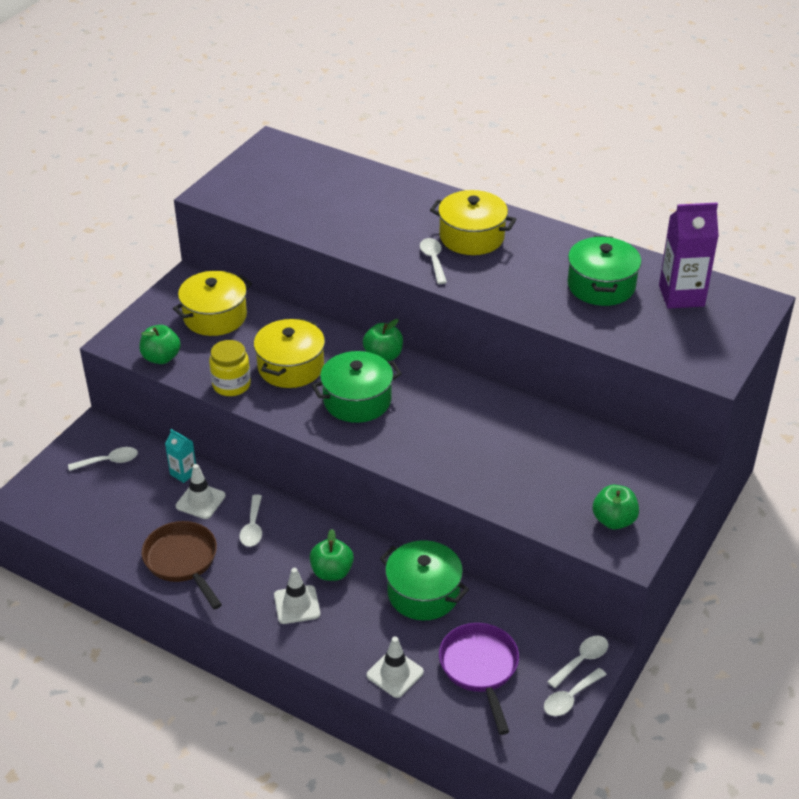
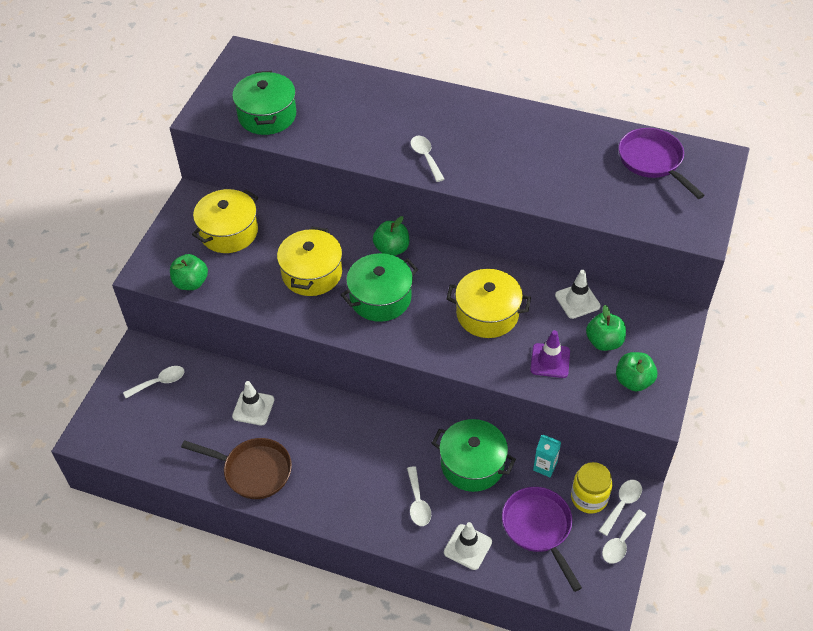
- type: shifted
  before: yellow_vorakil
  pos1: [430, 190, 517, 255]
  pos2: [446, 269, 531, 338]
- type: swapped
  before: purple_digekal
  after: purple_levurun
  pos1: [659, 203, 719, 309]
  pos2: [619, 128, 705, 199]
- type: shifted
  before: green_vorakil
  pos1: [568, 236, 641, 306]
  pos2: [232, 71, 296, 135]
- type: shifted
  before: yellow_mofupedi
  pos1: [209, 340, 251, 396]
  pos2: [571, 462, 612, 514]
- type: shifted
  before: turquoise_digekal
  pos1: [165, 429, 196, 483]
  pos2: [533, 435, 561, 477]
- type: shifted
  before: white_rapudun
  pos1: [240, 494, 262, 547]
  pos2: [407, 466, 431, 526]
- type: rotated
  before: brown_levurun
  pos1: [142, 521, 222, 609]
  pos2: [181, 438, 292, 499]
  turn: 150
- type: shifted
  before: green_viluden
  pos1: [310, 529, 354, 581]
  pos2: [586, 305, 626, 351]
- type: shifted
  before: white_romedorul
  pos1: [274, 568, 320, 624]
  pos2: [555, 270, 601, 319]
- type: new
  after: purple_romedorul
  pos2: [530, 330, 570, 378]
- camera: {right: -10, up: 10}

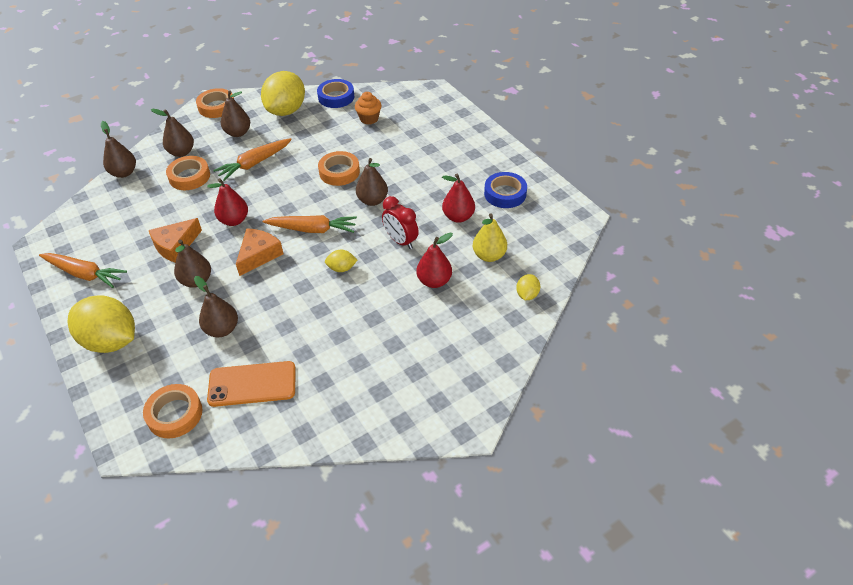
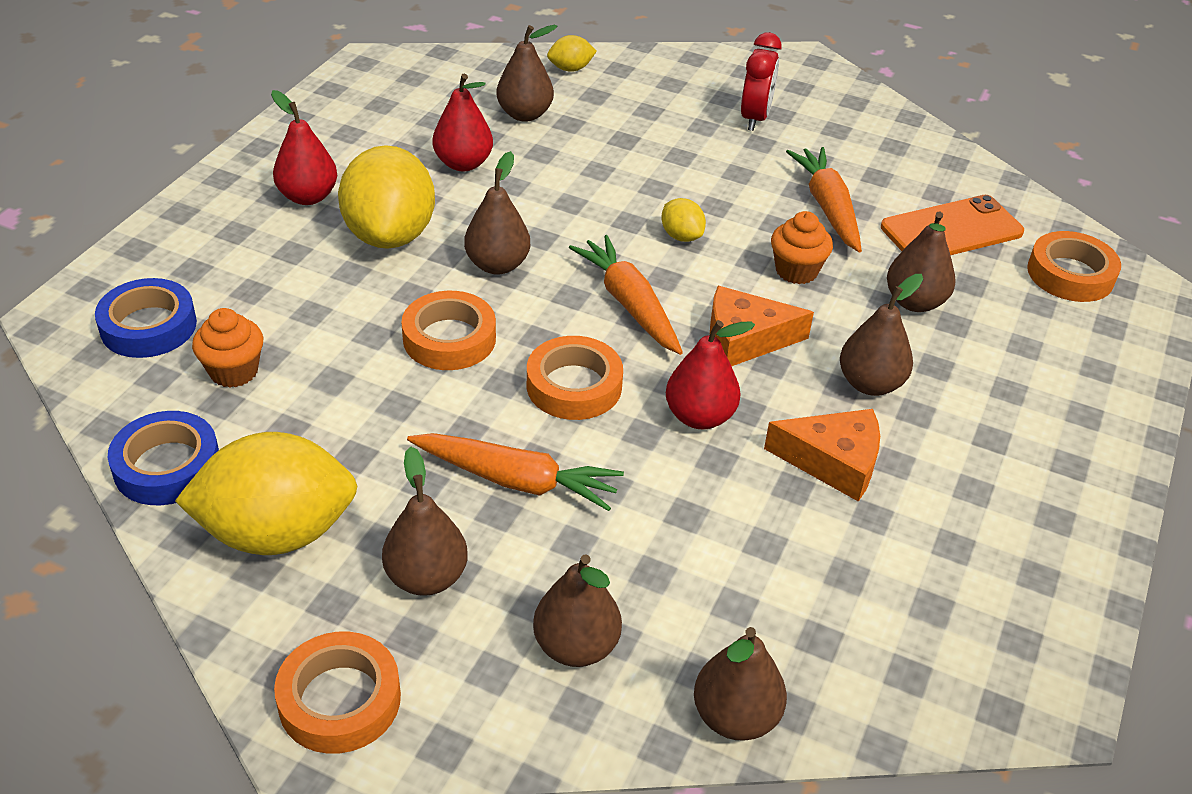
- type: shifted
  before: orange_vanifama
  pos1: [166, 156, 210, 190]
  pos2: [527, 336, 623, 420]
- type: shifted
  before: blue_vanifama
  pos1: [484, 172, 527, 208]
  pos2: [95, 278, 197, 358]
- type: shifted
  before: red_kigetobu
  pos1: [382, 196, 419, 249]
  pos2: [741, 32, 782, 131]
- type: repainted
  before: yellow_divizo
  after: brown_divizo
  pos1: [473, 213, 507, 262]
  pos2: [496, 25, 557, 122]
- type: shifted
  before: red_divizo
  pos1: [417, 233, 453, 288]
  pos2: [271, 90, 337, 205]
- type: shifted
  before: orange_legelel
  pos1: [39, 253, 127, 288]
  pos2: [786, 147, 862, 253]
- type: shifted
  before: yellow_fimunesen
  pos1: [67, 295, 135, 353]
  pos2: [338, 145, 435, 249]
- type: rotated
  before: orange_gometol
  pos1: [207, 361, 296, 407]
  pos2: [881, 195, 1024, 255]
  turn: -75
- type: new
  after: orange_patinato
  pos2: [771, 211, 833, 284]
- camera: {right: -125, up: -5}

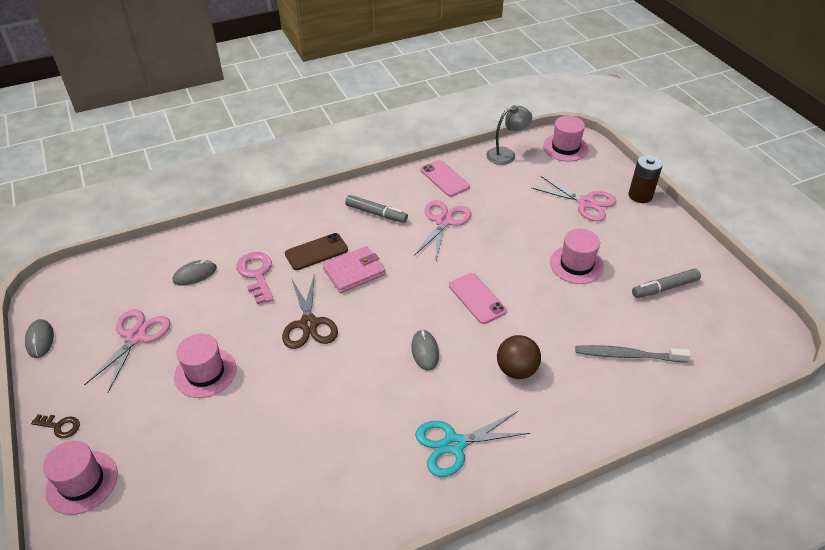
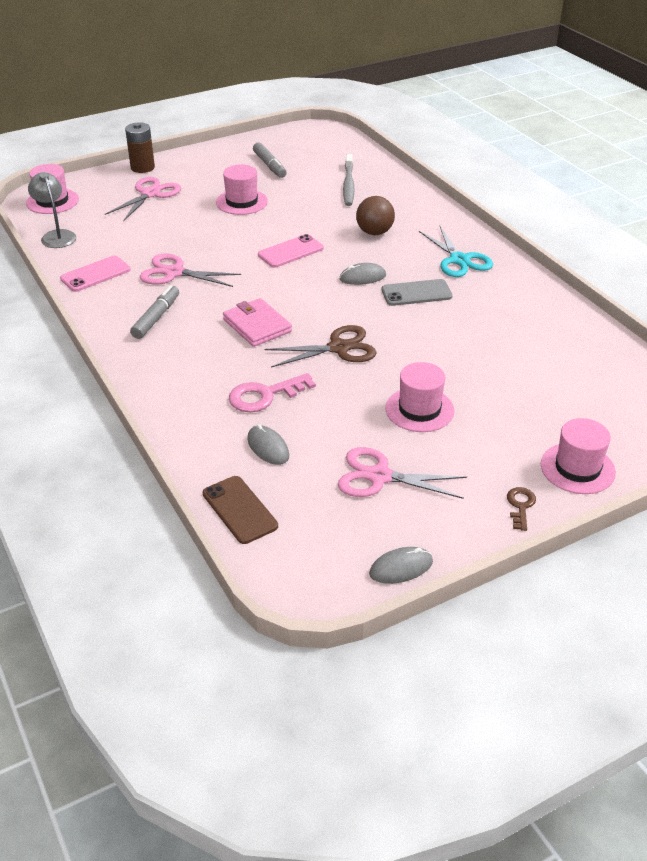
- type: shifted
  before: brown_gometol
  pos1: [285, 233, 348, 270]
  pos2: [203, 476, 278, 544]
- type: new
  after: grey_gometol
  pos2: [382, 279, 452, 306]
- camera: {right: -95, up: -5}

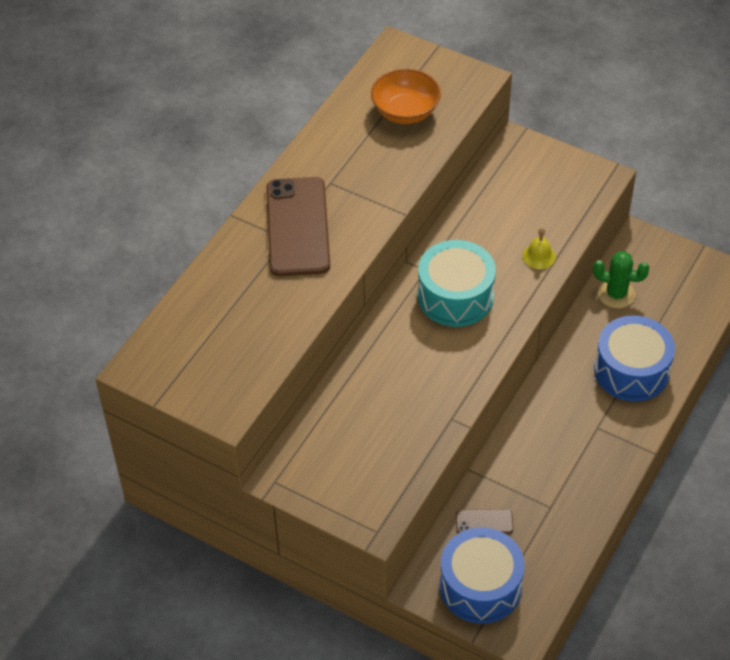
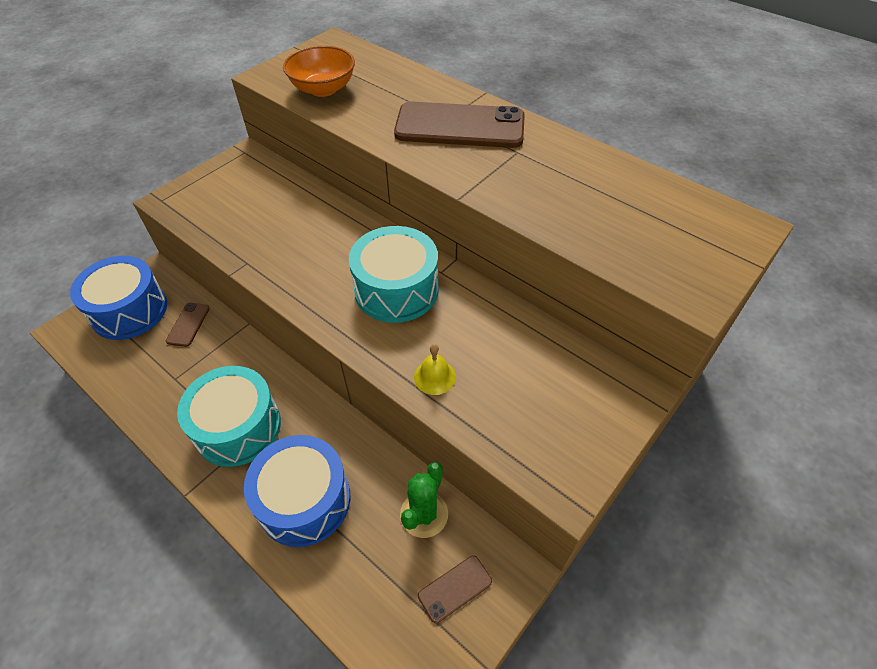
- type: shifted
  before: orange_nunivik
  pos1: [371, 69, 441, 124]
  pos2: [283, 46, 355, 97]
- type: new
  after: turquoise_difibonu
  pos2: [177, 366, 281, 467]
- type: new
  after: brown_gometol
  pos2: [418, 555, 492, 623]
- camera: {right: 100, up: 0}

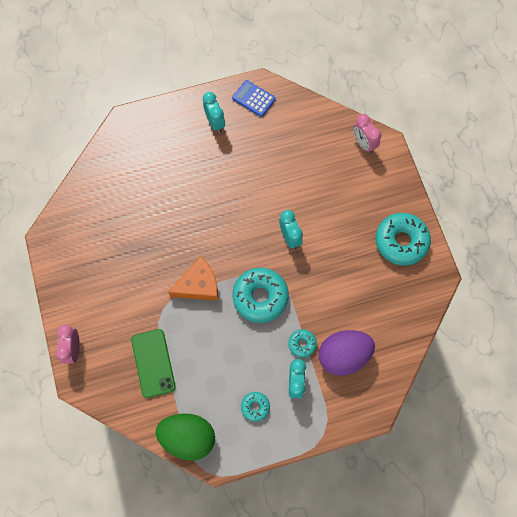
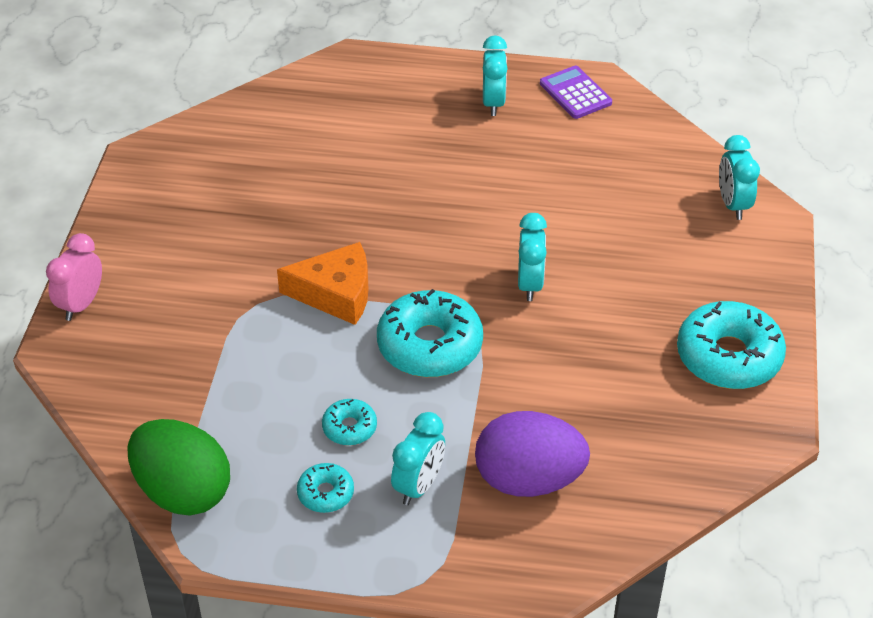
- type: repainted
  before: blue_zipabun
  after: purple_zipabun
  pos1: [232, 80, 276, 117]
  pos2: [540, 66, 612, 119]
- type: repainted
  before: pink_kigetobu
  after: turquoise_kigetobu
  pos1: [353, 114, 381, 153]
  pos2: [719, 135, 760, 220]
- type: gone
  before: green_gometol
  pos1: [131, 329, 176, 398]
- type: shifted
  before: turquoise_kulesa
  pos1: [288, 329, 317, 358]
  pos2: [322, 399, 377, 445]
- camera: {right: 25, up: -25}

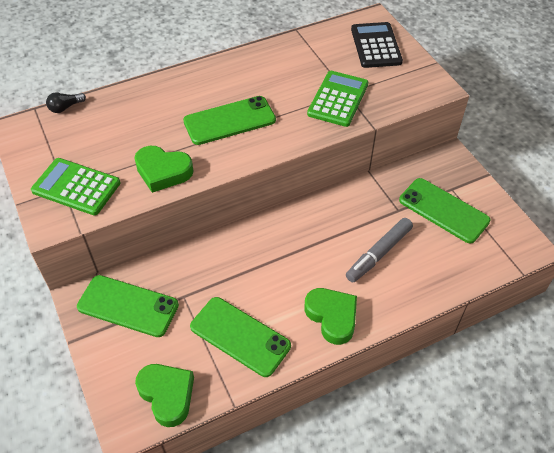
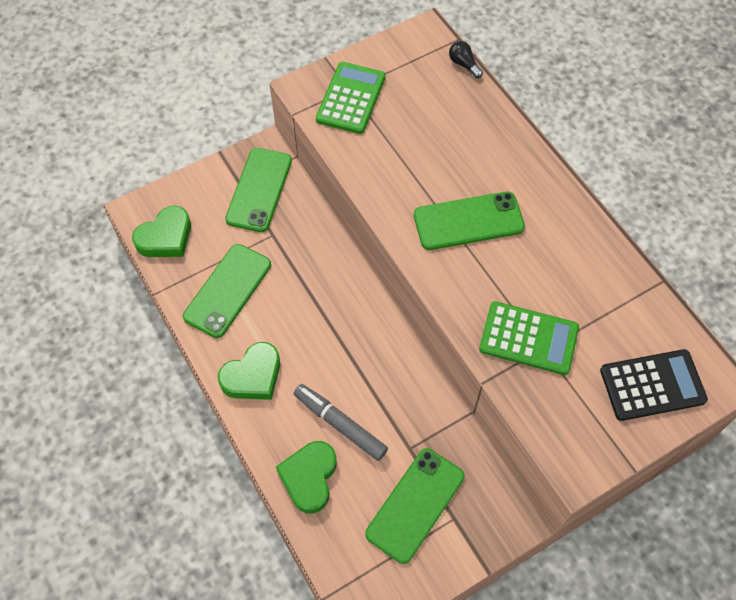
- type: rotated
  before: green_gometol
  pos1: [183, 96, 276, 145]
  pos2: [414, 192, 525, 250]
  turn: -75
- type: shifted
  before: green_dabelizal
  pos1: [135, 146, 193, 193]
  pos2: [276, 441, 336, 514]
- camera: {right: 85, up: 10}

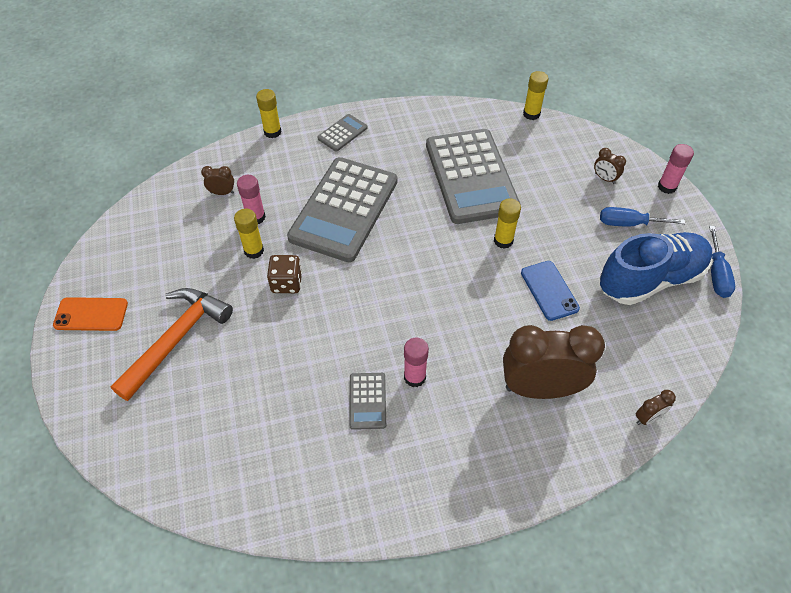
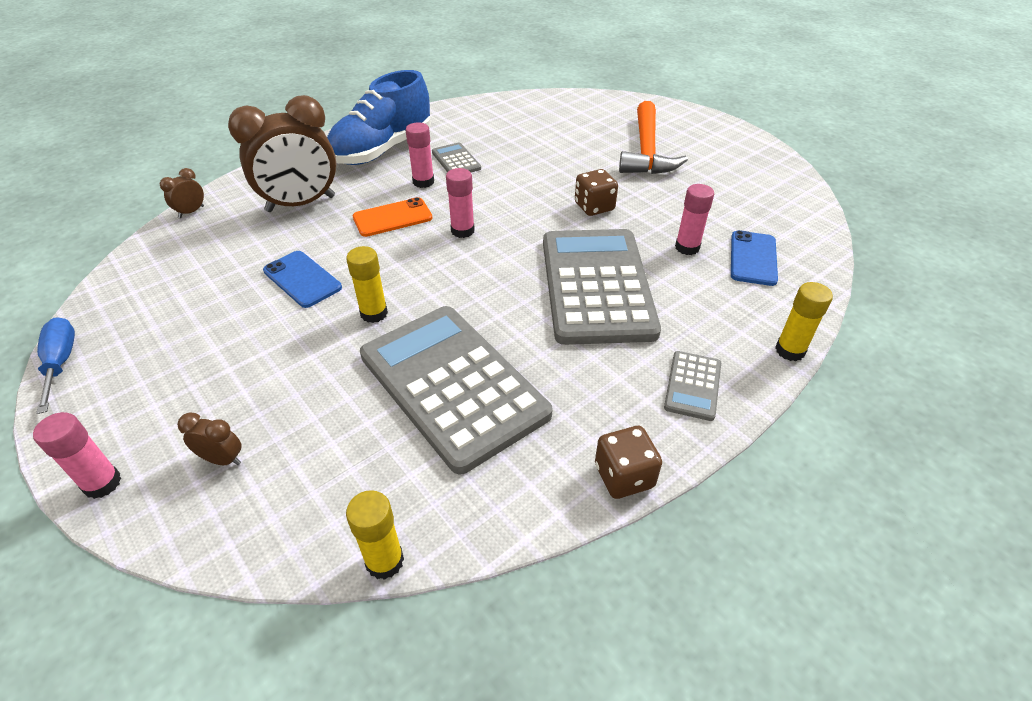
- type: swapped
  before: brown_kigetobu
  after: blue_gometol
  pos1: [201, 166, 234, 195]
  pos2: [731, 230, 778, 286]
- type: gone
  before: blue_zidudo
  pos1: [600, 207, 685, 226]
- type: gone
  before: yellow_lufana
  pos1: [234, 209, 264, 259]
- type: shifted
  before: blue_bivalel
  pos1: [600, 232, 712, 305]
  pos2: [327, 70, 431, 165]
- type: shifted
  before: orange_gometol
  pos1: [53, 297, 128, 331]
  pos2: [353, 197, 433, 237]
- type: new
  after: pink_lufana
  pos2: [446, 168, 475, 238]
- type: new
  after: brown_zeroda
  pos2: [595, 426, 662, 499]
- camera: {right: 155, up: -10}

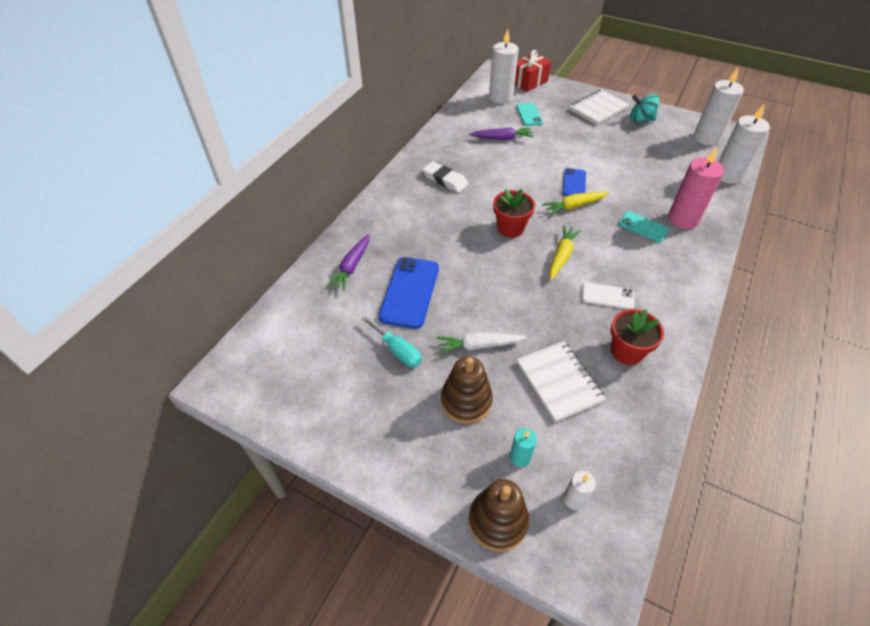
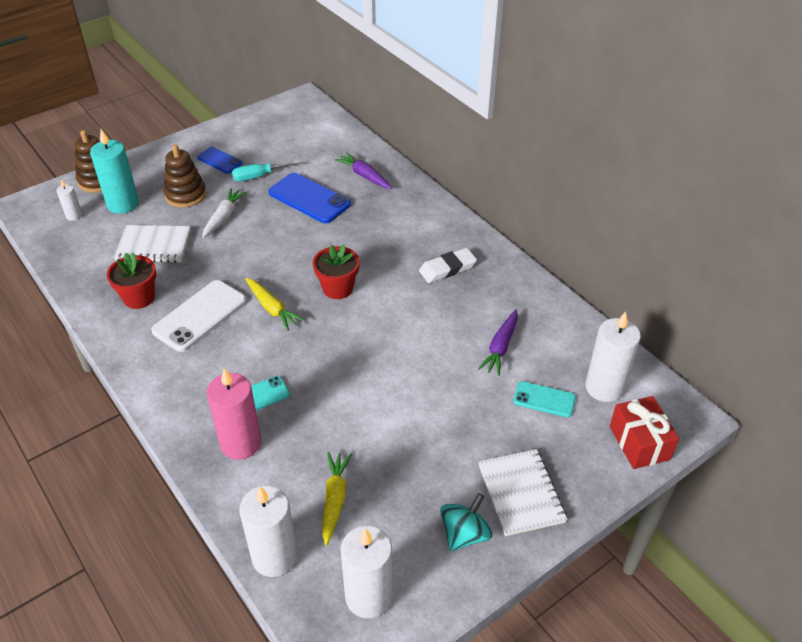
- type: shifted
  before: blue_gometol
  pos1: [563, 168, 586, 196]
  pos2: [197, 147, 243, 174]
- type: shifted
  before: yellow_legelel
  pos1: [542, 192, 609, 215]
  pos2: [322, 452, 352, 546]
- type: scaled
  before: white_gometol
  pos1: [582, 282, 635, 309]
  pos2: [151, 280, 246, 352]
  scale: 1.71
- type: scaled
  before: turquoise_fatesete
  pos1: [510, 428, 537, 467]
  pos2: [90, 129, 139, 214]
  scale: 1.99
- camera: {right: 115, up: -5}

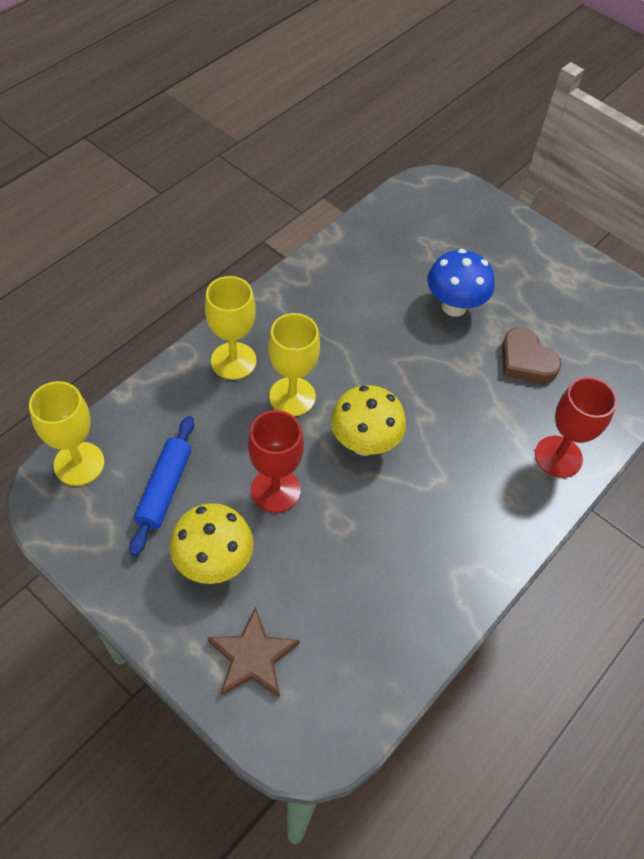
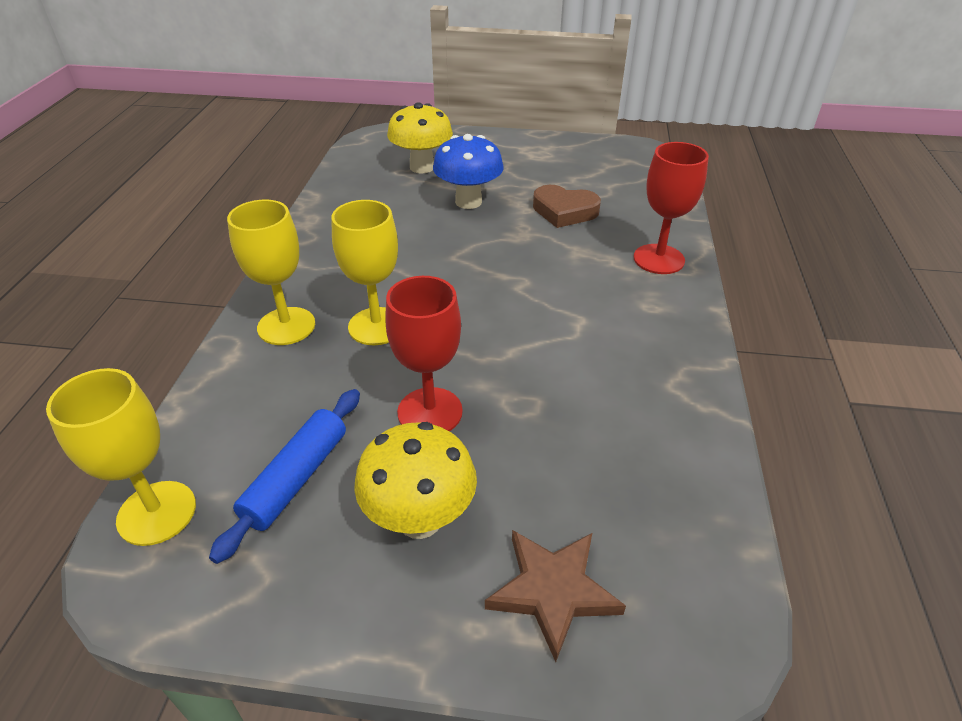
- type: shifted
  before: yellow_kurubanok
  pos1: [331, 385, 406, 456]
  pos2: [387, 102, 453, 174]
- type: rotated
  before: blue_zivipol
  pos1: [129, 416, 194, 556]
  pos2: [209, 389, 360, 564]
  turn: 45
- camera: {right: -30, up: -15}

